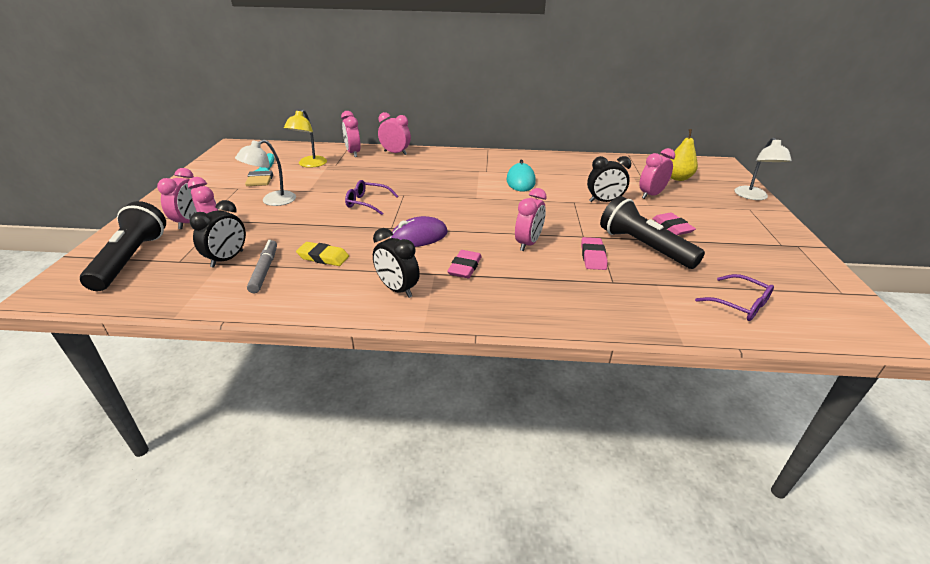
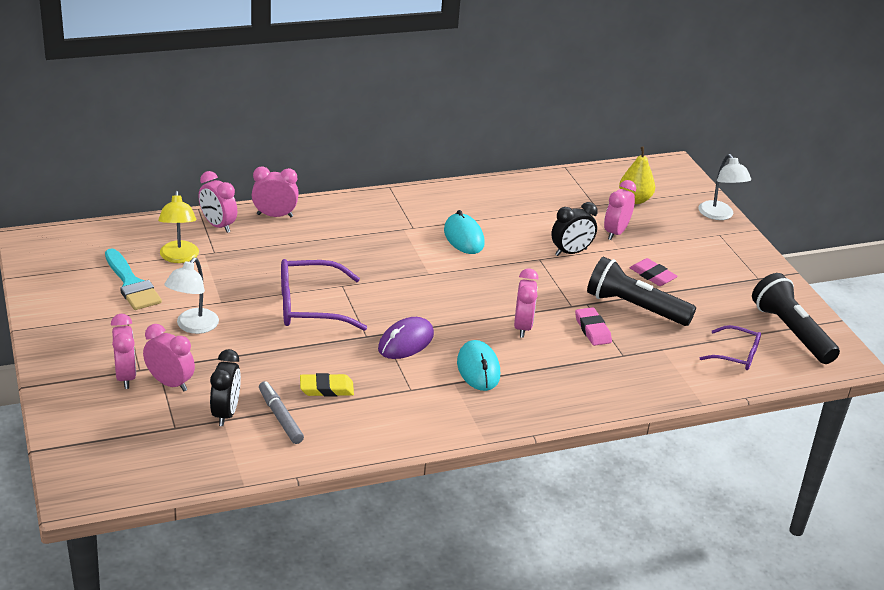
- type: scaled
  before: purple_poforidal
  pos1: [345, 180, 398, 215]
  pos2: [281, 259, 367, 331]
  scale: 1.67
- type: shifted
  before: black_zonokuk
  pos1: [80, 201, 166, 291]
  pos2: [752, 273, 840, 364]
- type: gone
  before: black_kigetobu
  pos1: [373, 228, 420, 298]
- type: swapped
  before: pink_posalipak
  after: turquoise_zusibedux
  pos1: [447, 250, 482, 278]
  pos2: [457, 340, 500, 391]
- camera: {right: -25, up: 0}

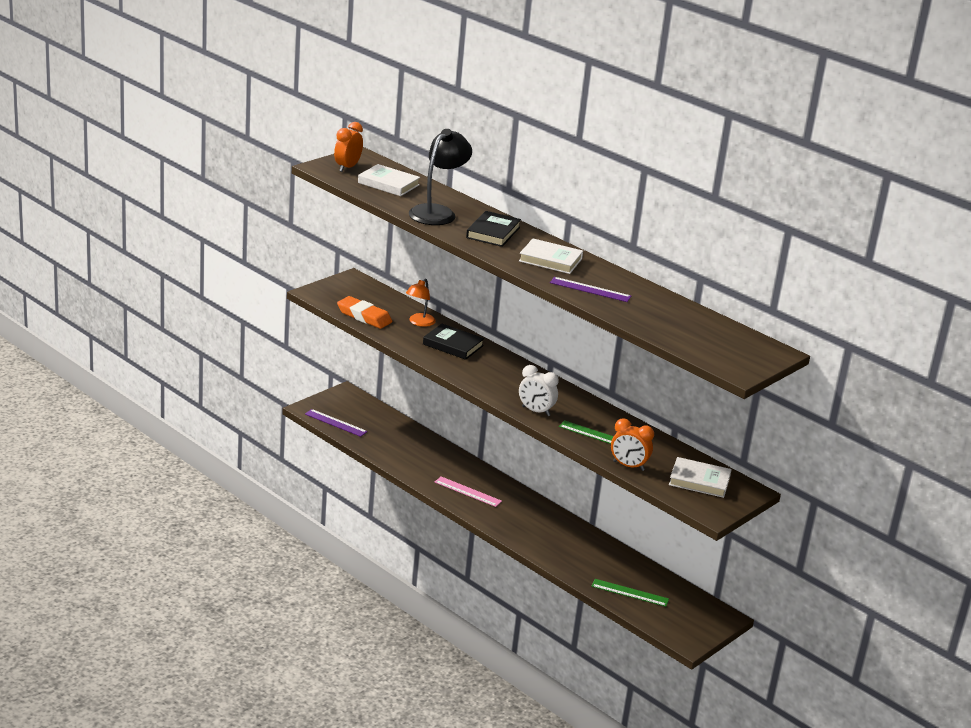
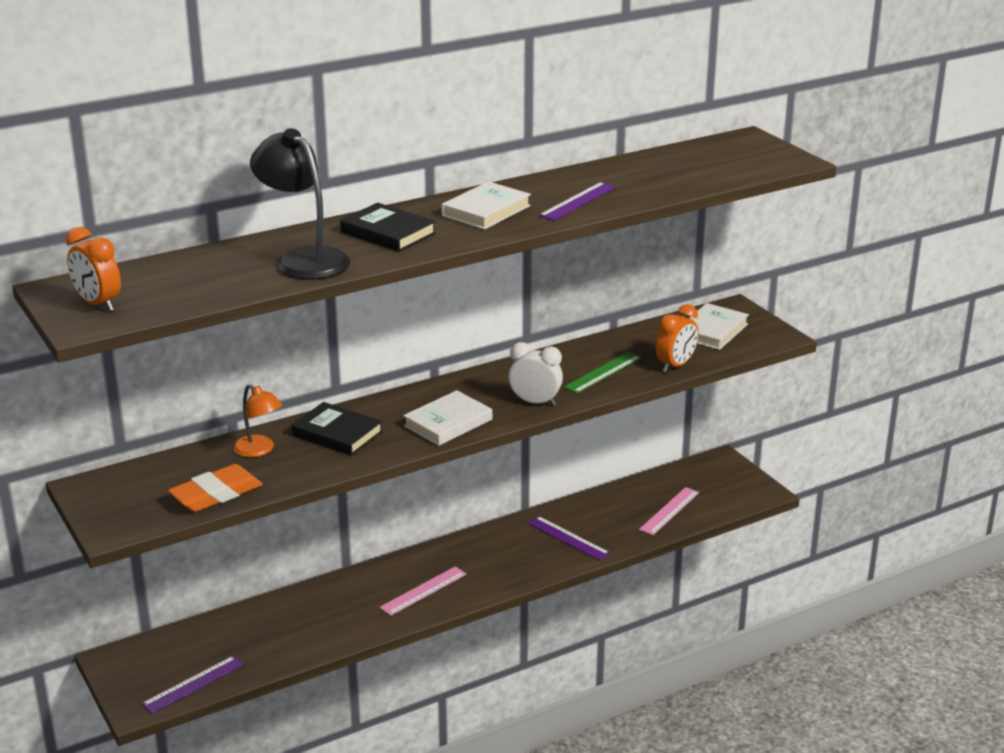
- type: shifted
  before: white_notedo
  pos1: [358, 164, 420, 196]
  pos2: [403, 390, 492, 446]
- type: rotated
  before: black_notedo
  pos1: [423, 324, 484, 360]
  pos2: [291, 402, 383, 456]
  turn: 75
- type: rotated
  before: white_kigetobu
  pos1: [519, 365, 558, 416]
  pos2: [508, 342, 563, 406]
  turn: -120
- type: repainted
  before: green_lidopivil
  after: pink_lidopivil
  pos1: [591, 579, 669, 607]
  pos2: [639, 487, 699, 535]
- type: new
  after: purple_lidopivil
  pos2: [527, 516, 610, 561]
- camera: {right: -70, up: 0}

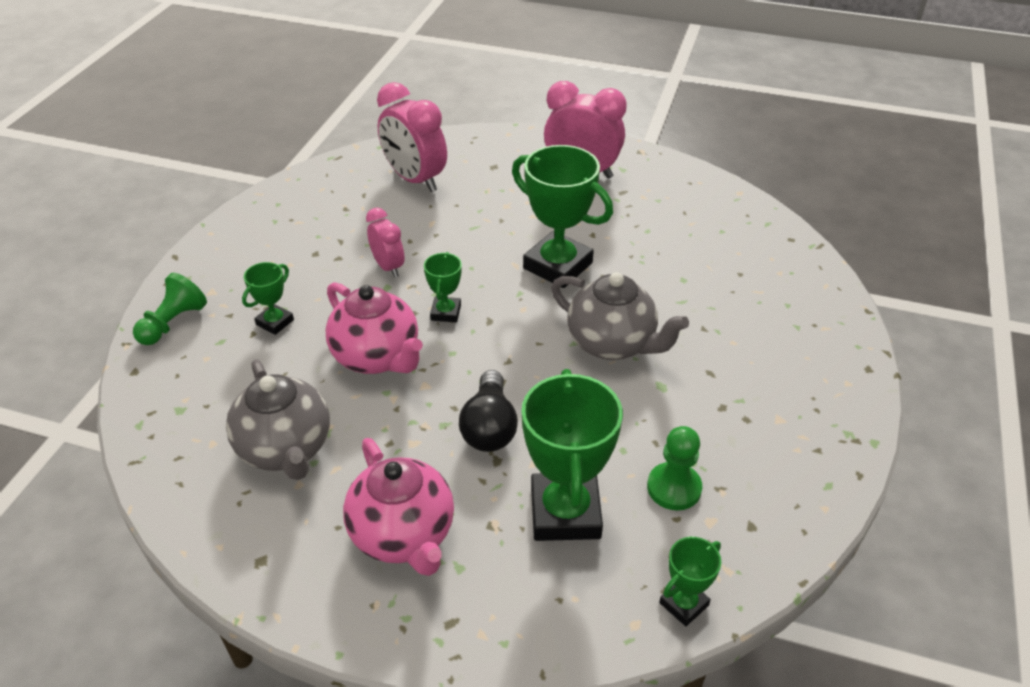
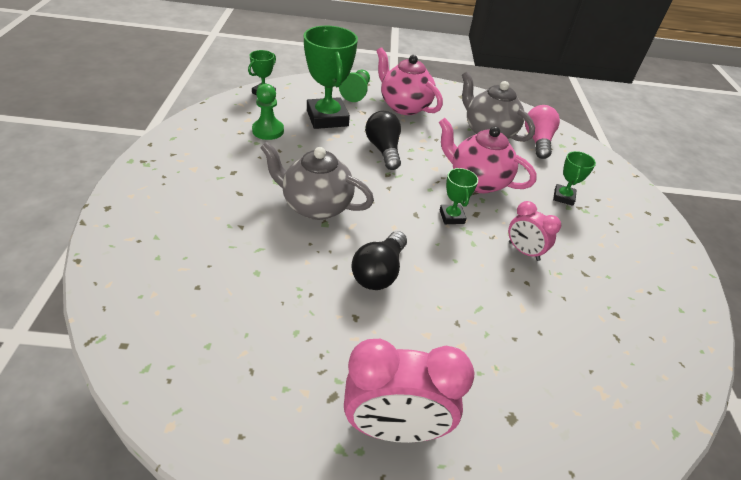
- type: gone
  before: pink_kigetobu
  pos1: [377, 82, 447, 192]
- type: swapped
  before: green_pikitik
  after: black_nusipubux
  pos1: [512, 145, 613, 288]
  pos2: [351, 231, 407, 290]
- type: shifted
  before: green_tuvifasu
  pos1: [133, 273, 207, 345]
  pos2: [339, 70, 370, 102]
- type: new
  after: pink_nusipubux
  pos2: [525, 105, 560, 159]
- camera: {right: 160, up: 0}

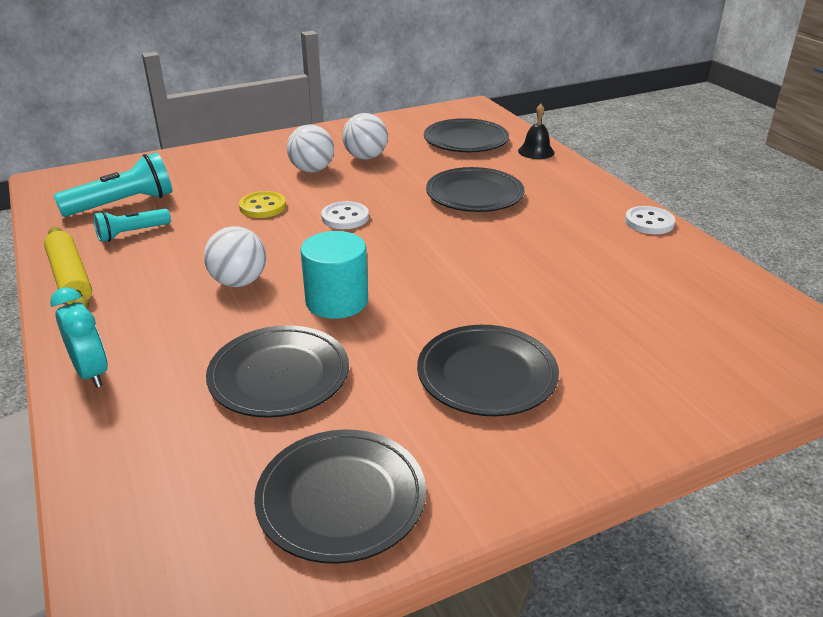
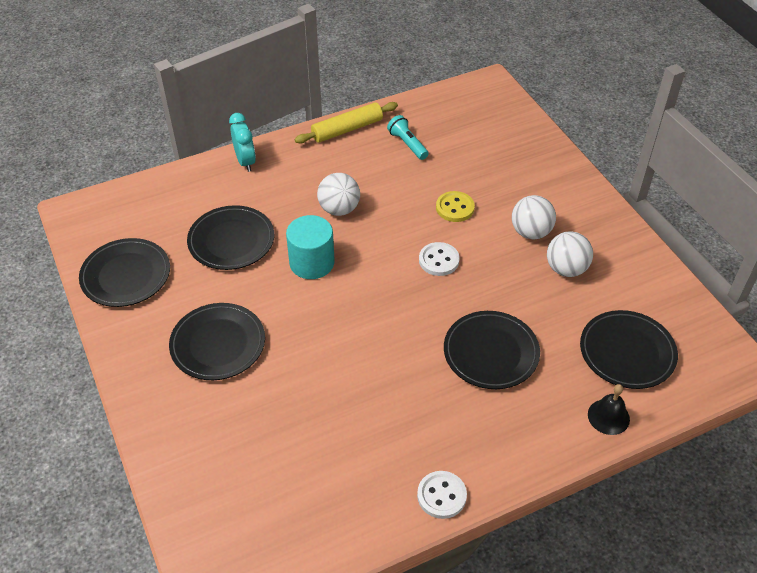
- type: gone
  before: turquoise_zonokuk
  pos1: [53, 152, 172, 217]
- type: rotated
  before: turquoise_kigetobu
  pos1: [50, 287, 108, 388]
  pos2: [229, 113, 256, 172]
  turn: -75
- camera: {right: 90, up: 15}

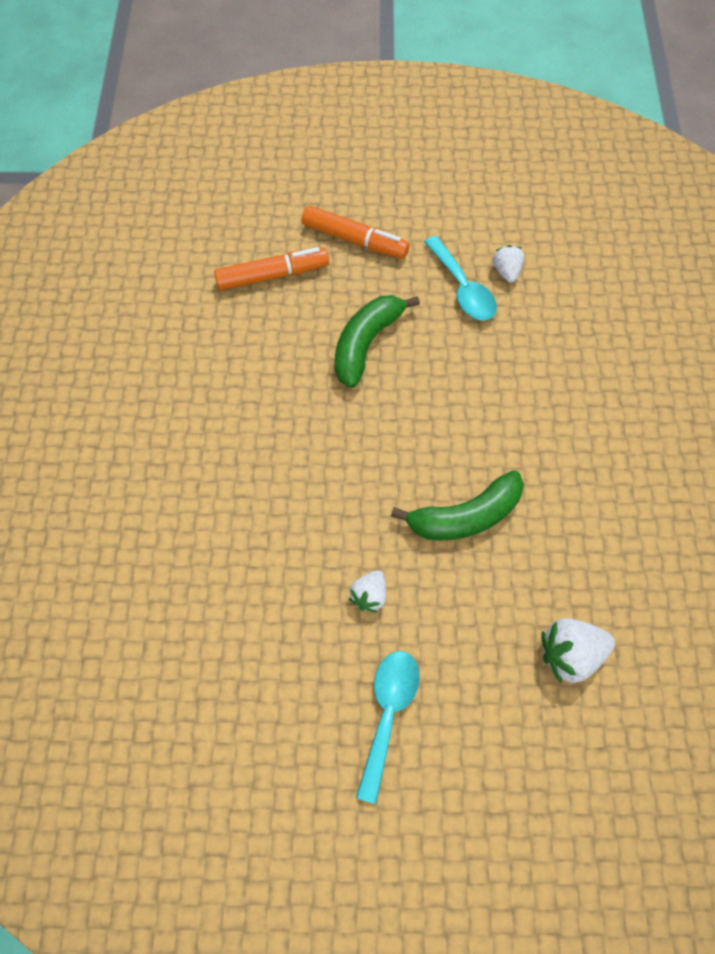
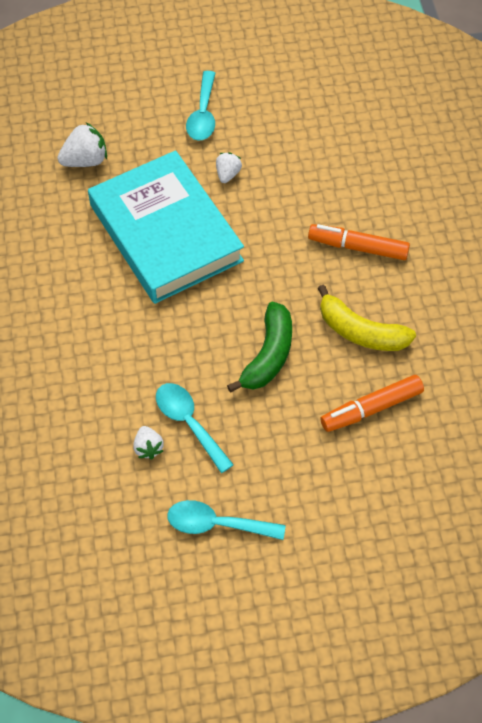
- type: shifted
  before: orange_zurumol
  pos1: [302, 205, 410, 259]
  pos2: [308, 224, 410, 260]
- type: swapped
  before: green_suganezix
  after: turquoise_notedo
  pos1: [391, 470, 524, 541]
  pos2: [88, 150, 244, 304]
- type: new
  after: yellow_suganezix
  pos2: [317, 285, 416, 351]
- type: new
  after: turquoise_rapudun
  pos2: [167, 500, 285, 540]
- camera: {right: 170, up: -5}

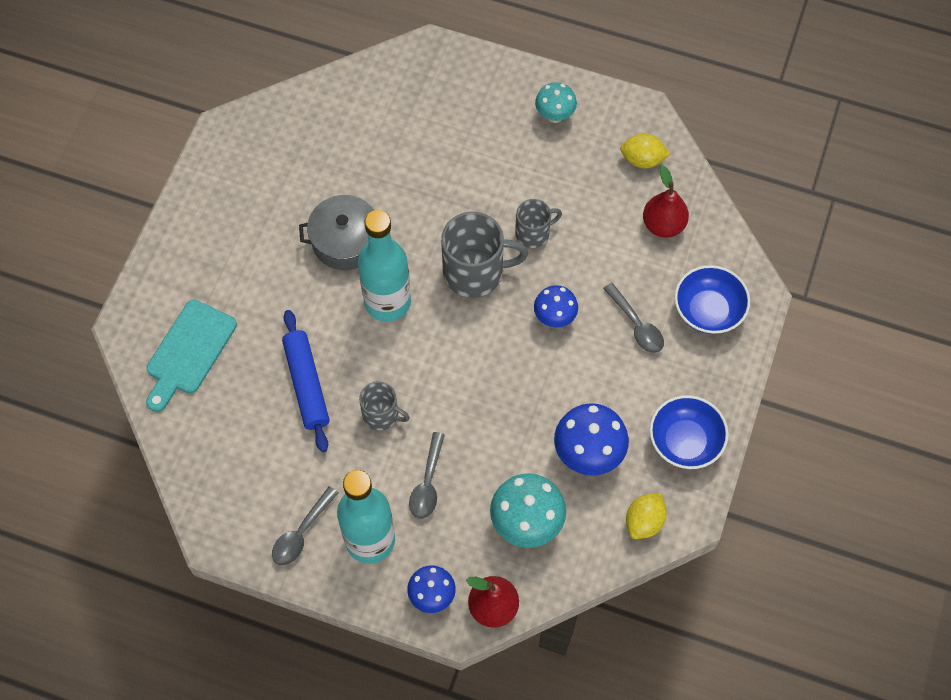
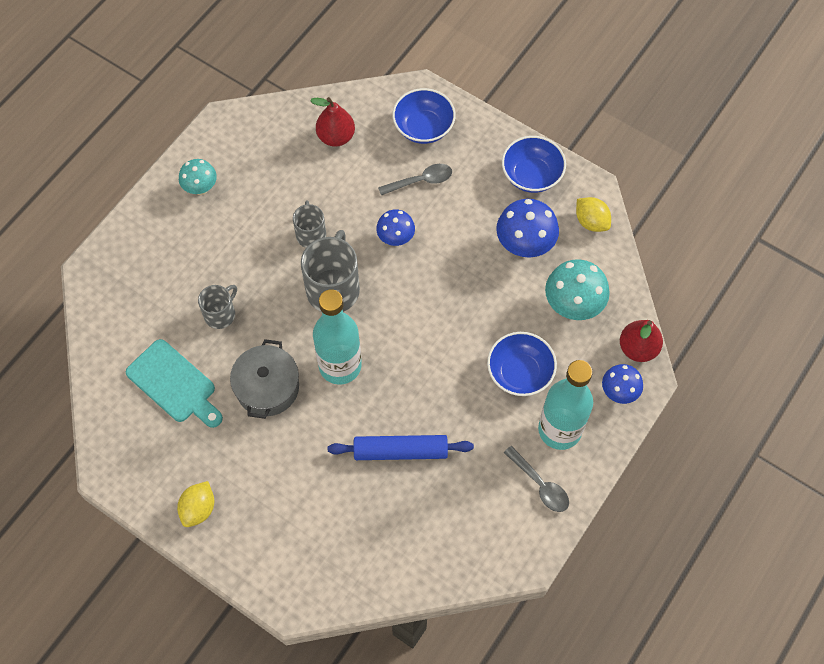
- type: shifted
  before: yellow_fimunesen
  pos1: [620, 134, 670, 168]
  pos2: [177, 481, 214, 527]
- type: shifted
  before: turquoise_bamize
  pos1: [146, 300, 237, 412]
  pos2: [126, 339, 223, 428]
- type: shifted
  before: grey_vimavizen
  pos1: [359, 381, 410, 431]
  pos2: [198, 285, 237, 329]
- type: swapped
  before: grey_rapudun
  after: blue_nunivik
  pos1: [409, 432, 445, 519]
  pos2: [487, 332, 557, 396]
- camera: {right: -75, up: 0}

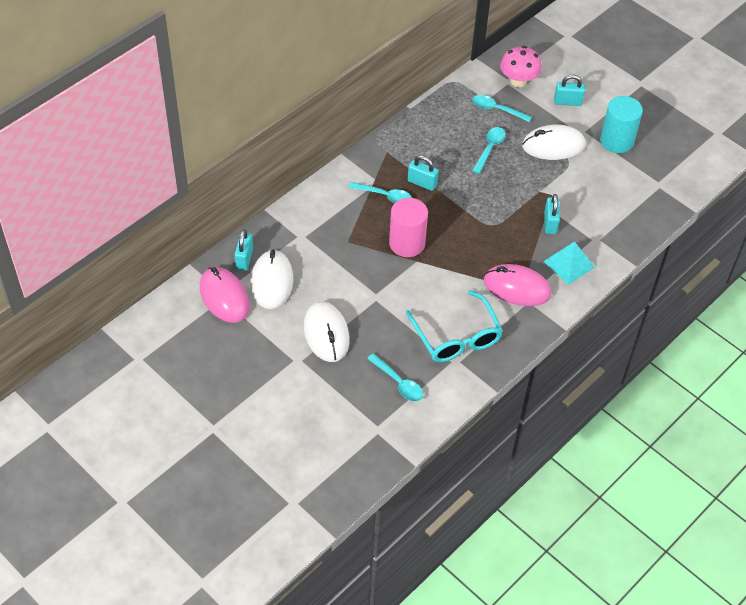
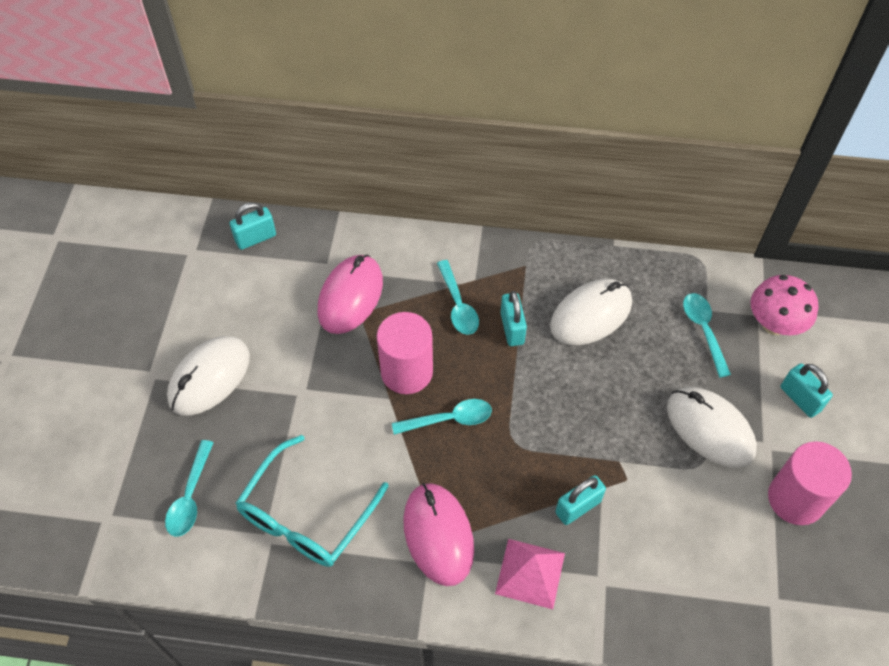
- type: repainted
  before: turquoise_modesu
  after: pink_modesu
  pos1: [600, 96, 643, 153]
  pos2: [768, 441, 852, 525]
- type: shifted
  before: turquoise_rapudun
  pos1: [472, 127, 506, 174]
  pos2: [392, 399, 492, 435]
- type: repainted
  before: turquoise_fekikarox
  after: pink_fekikarox
  pos1: [543, 242, 595, 285]
  pos2: [495, 539, 565, 609]
- type: shifted
  before: white_zusibedux
  pos1: [251, 249, 293, 309]
  pos2: [550, 279, 632, 345]
- type: shifted
  before: pink_zusibedux
  pos1: [200, 267, 250, 323]
  pos2: [318, 255, 383, 334]
- camera: {right: 55, up: 5}

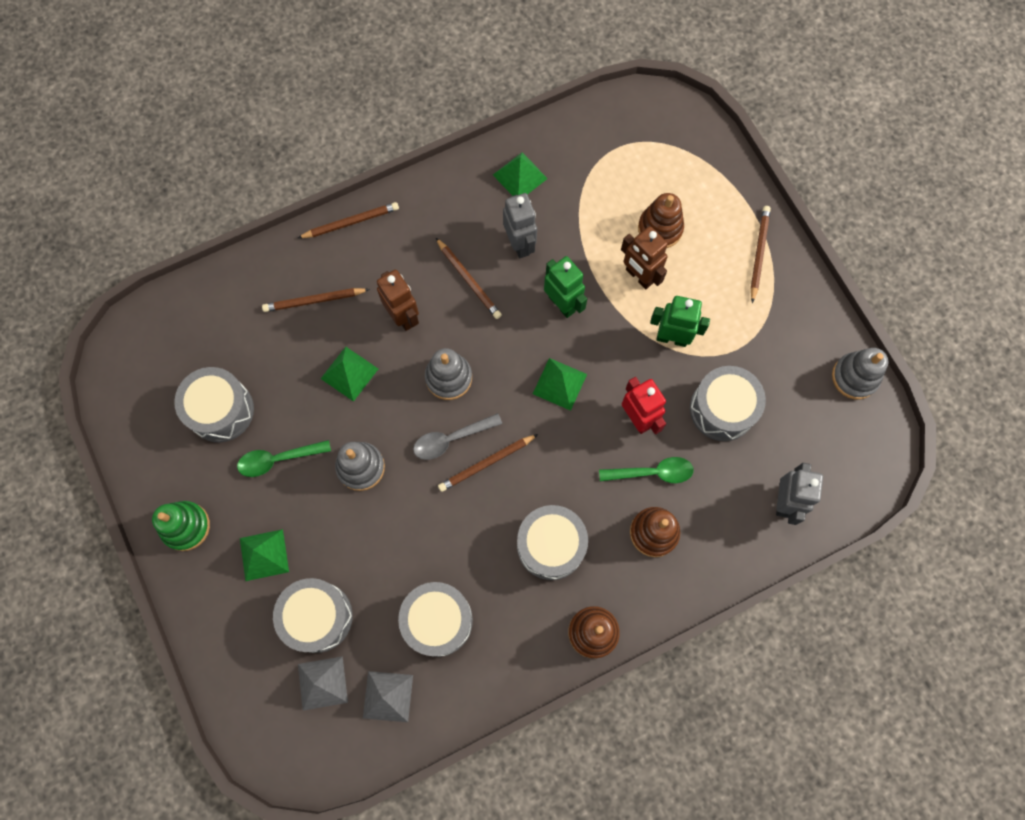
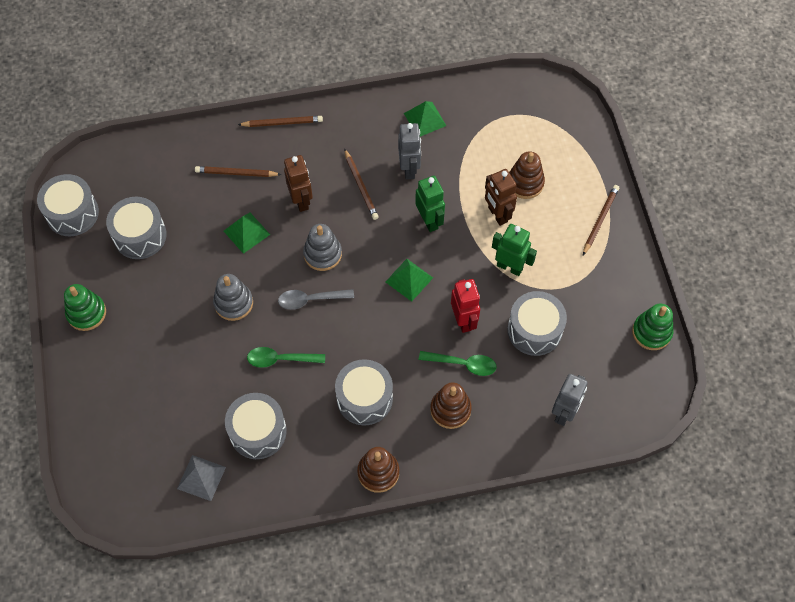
- type: repainted
  before: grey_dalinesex
  after: green_dalinesex
  pos1: [832, 348, 888, 399]
  pos2: [632, 303, 673, 350]
- type: gone
  before: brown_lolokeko
  pos1: [438, 434, 538, 492]
- type: shifted
  before: green_rapudun
  pos1: [237, 440, 331, 477]
  pos2: [247, 347, 325, 368]
- type: gone
  before: green_fekikarox
  pos1: [240, 529, 289, 581]
- type: shifted
  before: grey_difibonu
  pos1: [273, 578, 353, 653]
  pos2: [37, 174, 99, 236]
- type: gone
  before: grey_fekikarox
  pos1: [298, 656, 348, 711]
- camera: {right: 15, up: -10}

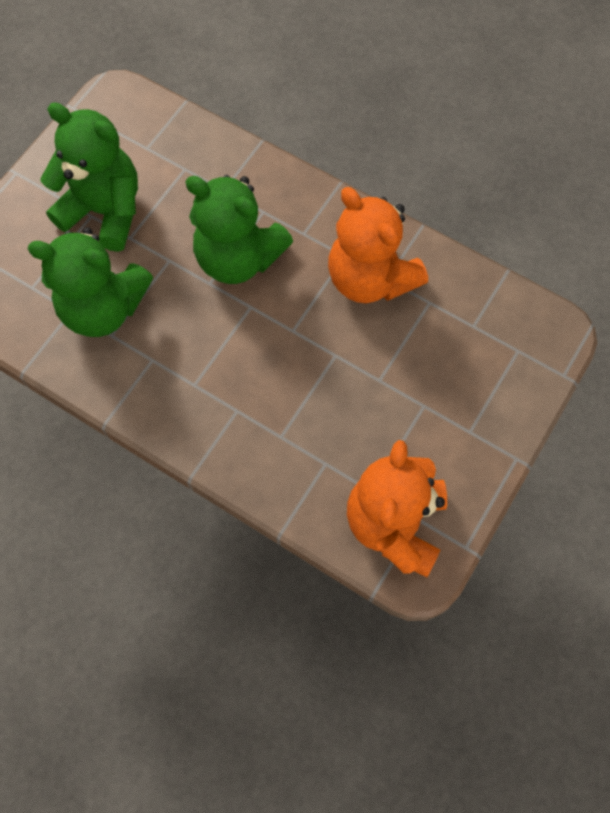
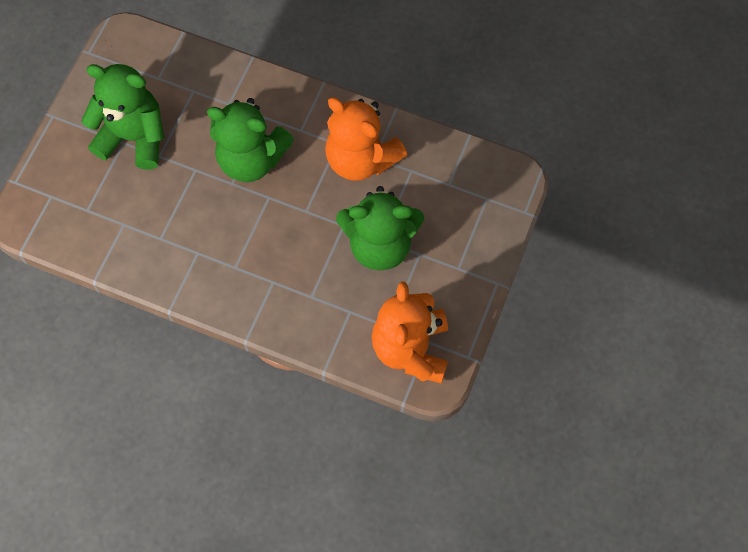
- type: shifted
  before: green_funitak
  pos1: [28, 227, 153, 337]
  pos2: [336, 186, 424, 271]
- camera: {right: -10, up: 0}

